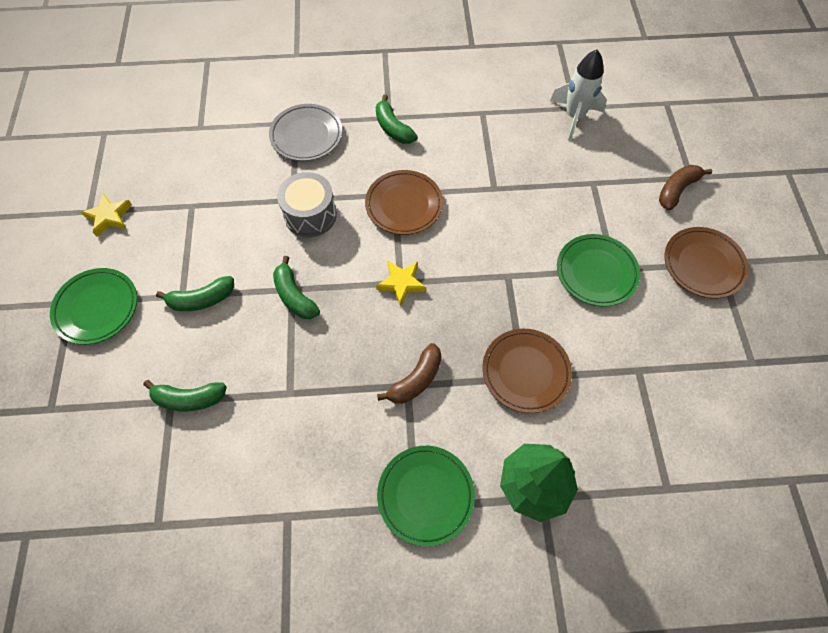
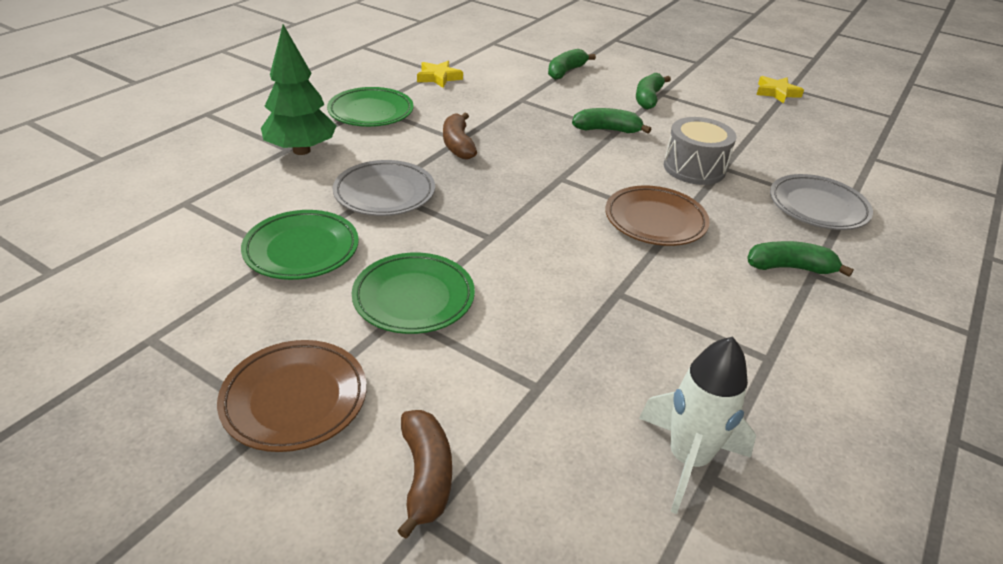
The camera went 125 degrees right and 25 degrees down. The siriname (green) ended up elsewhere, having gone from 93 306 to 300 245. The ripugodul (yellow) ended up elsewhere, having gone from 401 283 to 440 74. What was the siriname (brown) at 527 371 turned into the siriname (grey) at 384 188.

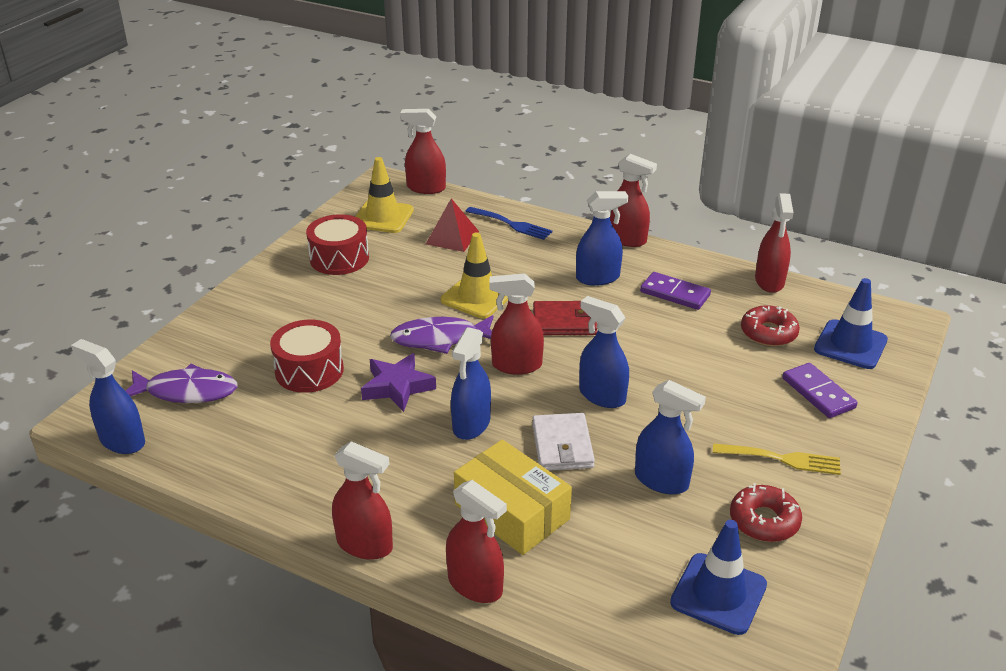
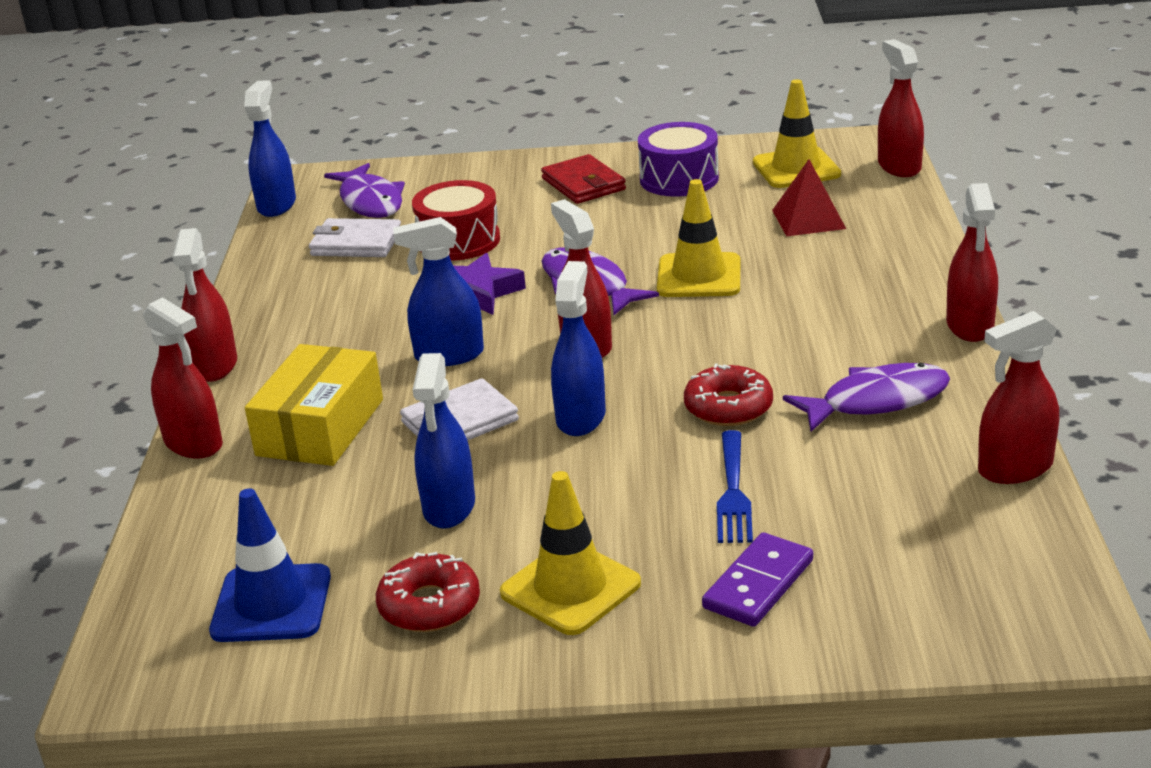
The camera went 65 degrees right and 5 degrees down. What was the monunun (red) at 337 244 turned into the monunun (purple) at 678 159. The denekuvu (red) at 476 541 ended up facing another way, 60 degrees counterclockwise from before. The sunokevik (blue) ended up elsewhere, having gone from 509 223 to 735 486. The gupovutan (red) ended up elsewhere, having gone from 565 318 to 583 179. The second view lost the denekuvu (blue) at 602 238. Where the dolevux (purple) stood at 675 291, the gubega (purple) came to stand at 866 397. Where the sunokevik (yellow) stood at 777 459, the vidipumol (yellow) came to stand at 570 553. The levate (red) ended up elsewhere, having gone from 770 326 to 728 394. The second view lost the vidipumol (blue) at 851 323. The second view gained the gupovutan (white) at 355 237.

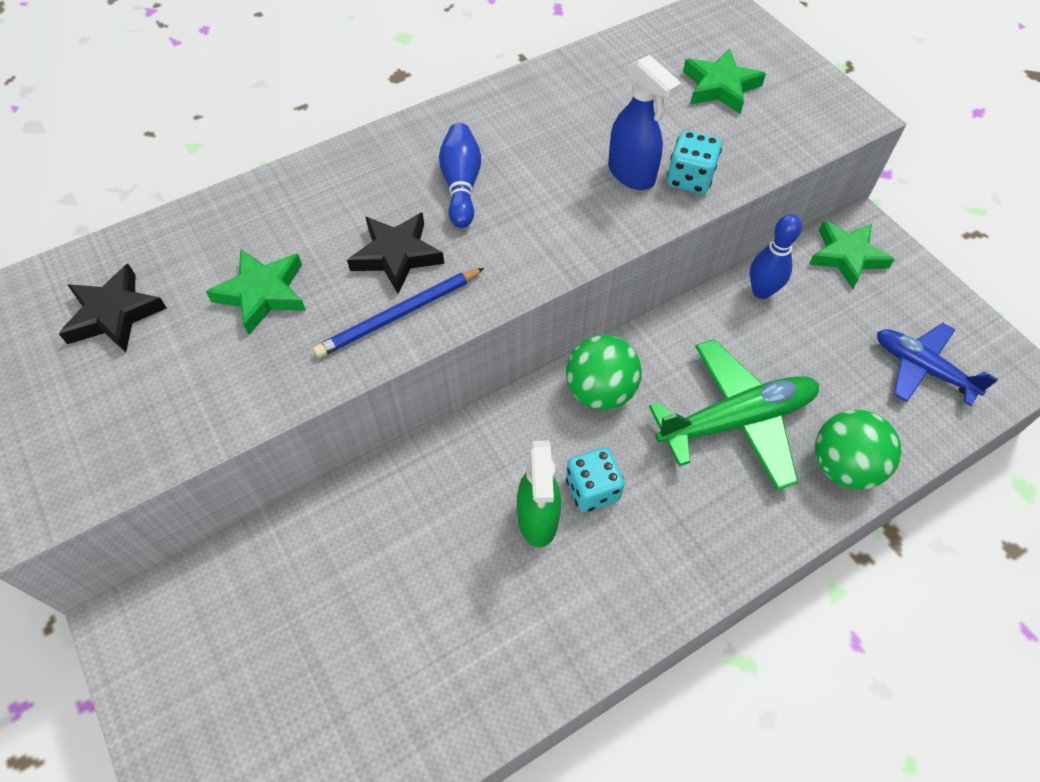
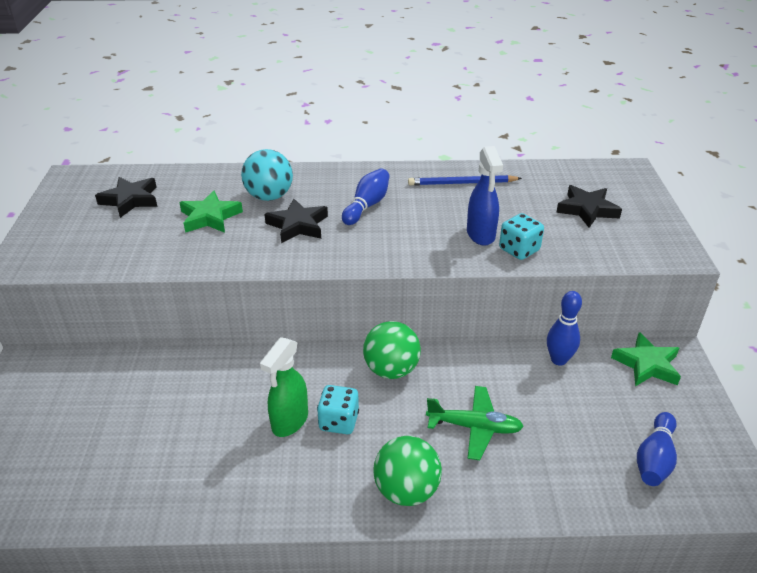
The camera went 30 degrees right and 20 degrees down. The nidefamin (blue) ended up elsewhere, having gone from 398 313 to 465 180. The size of the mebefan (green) at 734 414 changed by a factor of 0.66. What was the ripugodul (green) at 724 81 turned into the ripugodul (black) at 589 206. The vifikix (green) ended up elsewhere, having gone from 858 449 to 408 471. Where the mebefan (blue) stood at 937 364, the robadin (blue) came to stand at 657 449. The second view gained the vifikix (turquoise) at 267 175.

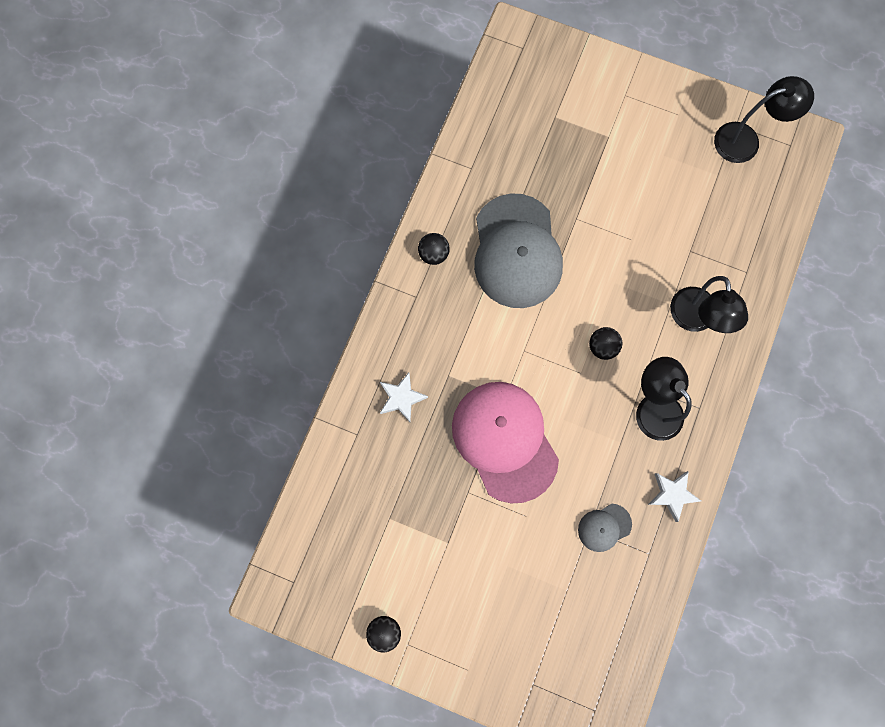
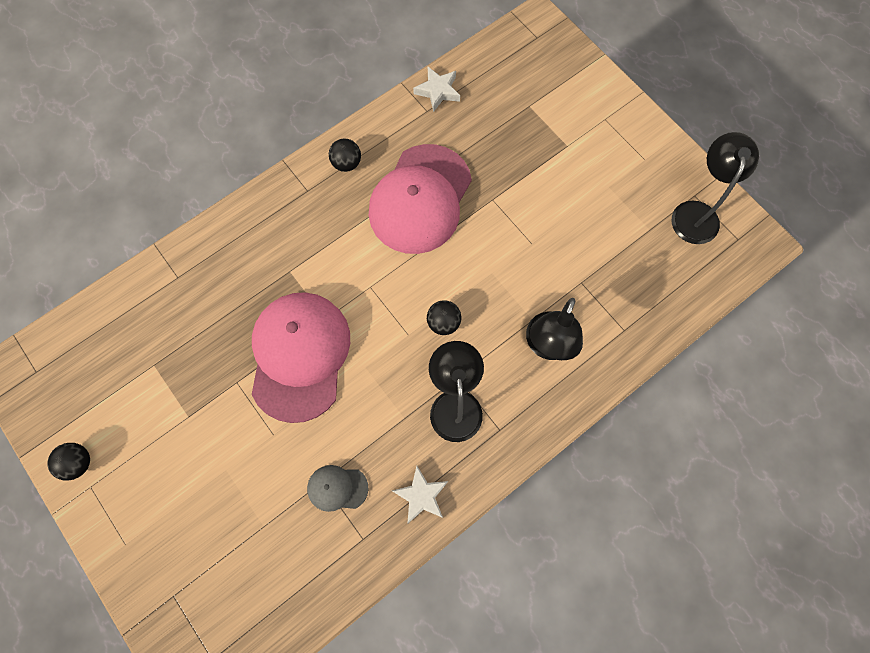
The camera went 30 degrees right and 5 degrees down. The ripugodul (white) ended up elsewhere, having gone from 404 397 to 436 89. What was the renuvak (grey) at 518 250 turned into the renuvak (pink) at 420 199. The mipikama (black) at 764 119 ended up facing another way, 90 degrees counterclockwise from before.

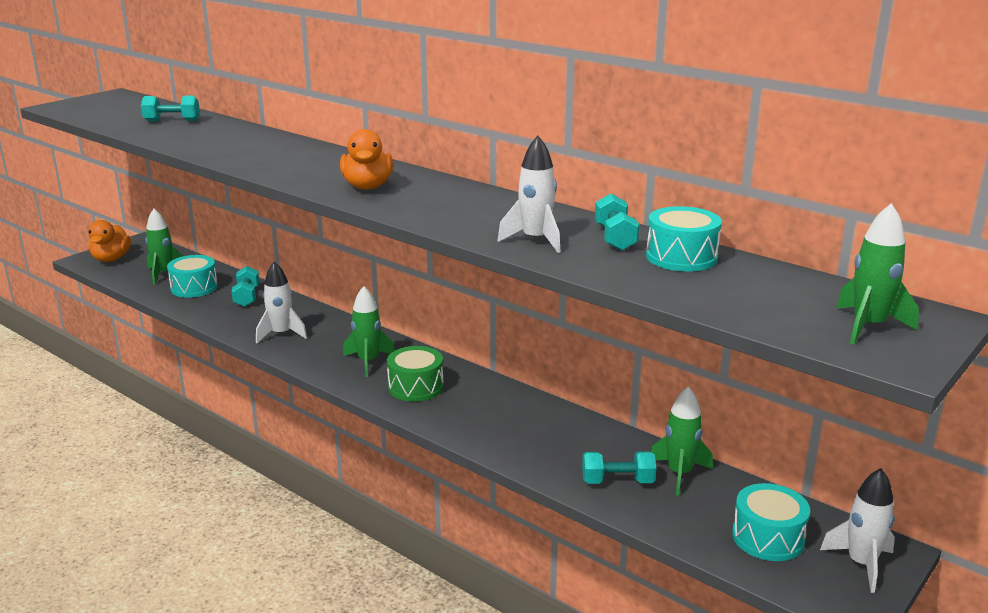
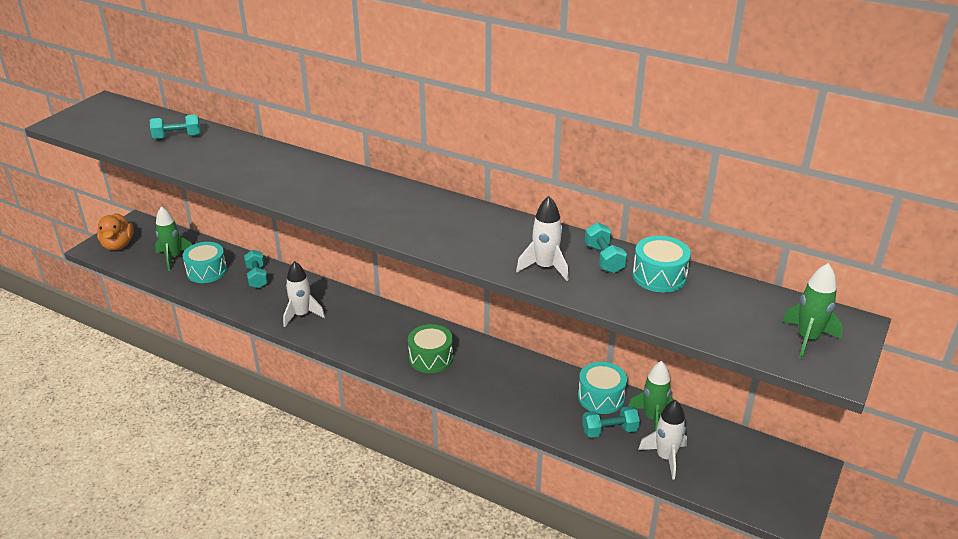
The camera went 10 degrees left and 10 degrees up. The second view lost the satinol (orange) at 366 159. The second view lost the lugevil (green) at 369 331. The monunun (turquoise) ended up elsewhere, having gone from 771 522 to 602 388. The lugevil (white) ended up elsewhere, having gone from 857 530 to 662 439.

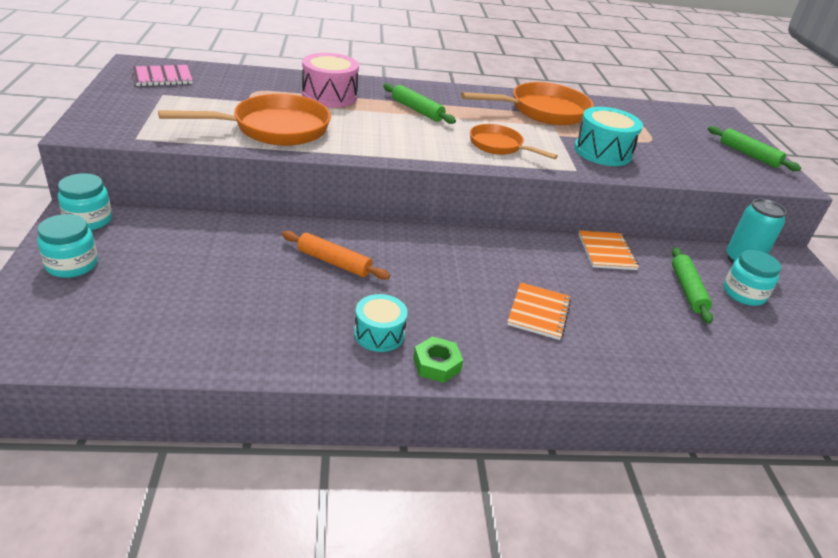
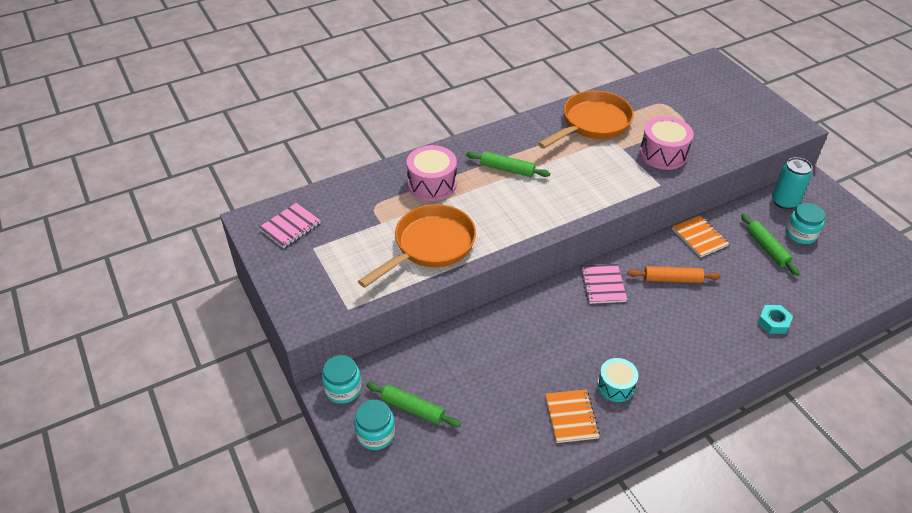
The camera went 20 degrees left and 10 degrees up. The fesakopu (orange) ended up elsewhere, having gone from 336 255 to 674 274. The second view lost the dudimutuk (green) at 438 359. The second view lost the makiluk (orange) at 514 141. The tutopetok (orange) ended up elsewhere, having gone from 539 311 to 572 416. What was the monunun (turquoise) at 608 136 turned into the monunun (pink) at 667 143. The fesakopu (green) ended up elsewhere, having gone from 754 148 to 413 404. The second view gained the tutopetok (pink) at 603 284. The second view gained the dudimutuk (turquoise) at 775 319.

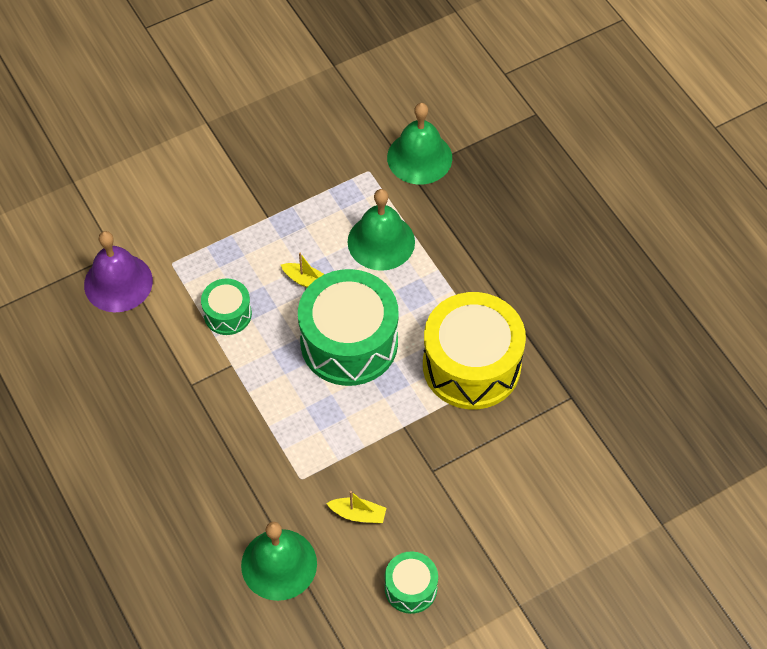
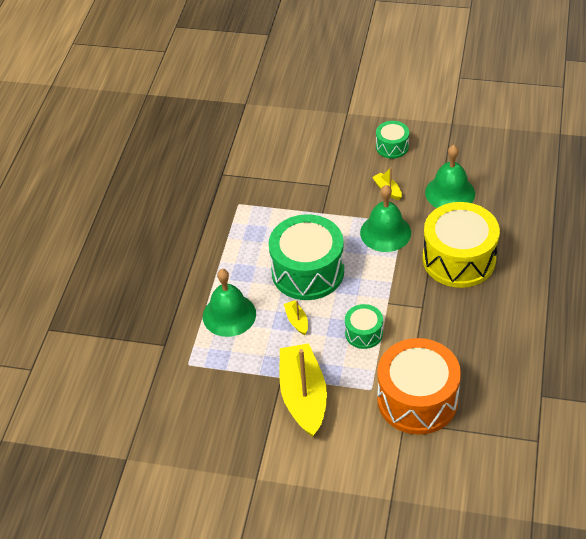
The camera went 135 degrees left and 10 degrees down. Where the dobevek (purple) stood at 118 271, the monunun (orange) came to stand at 419 386. The dobevek (green) ended up elsewhere, having gone from 419 143 to 385 218. The monunun (yellow) ended up elsewhere, having gone from 474 350 to 461 245. The second view gained the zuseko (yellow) at 303 390.

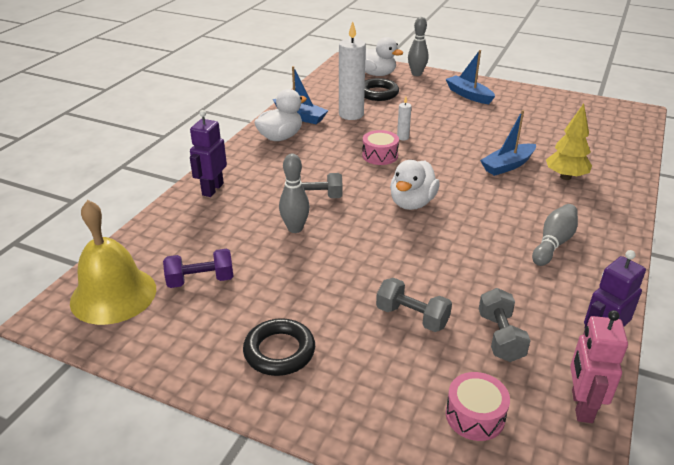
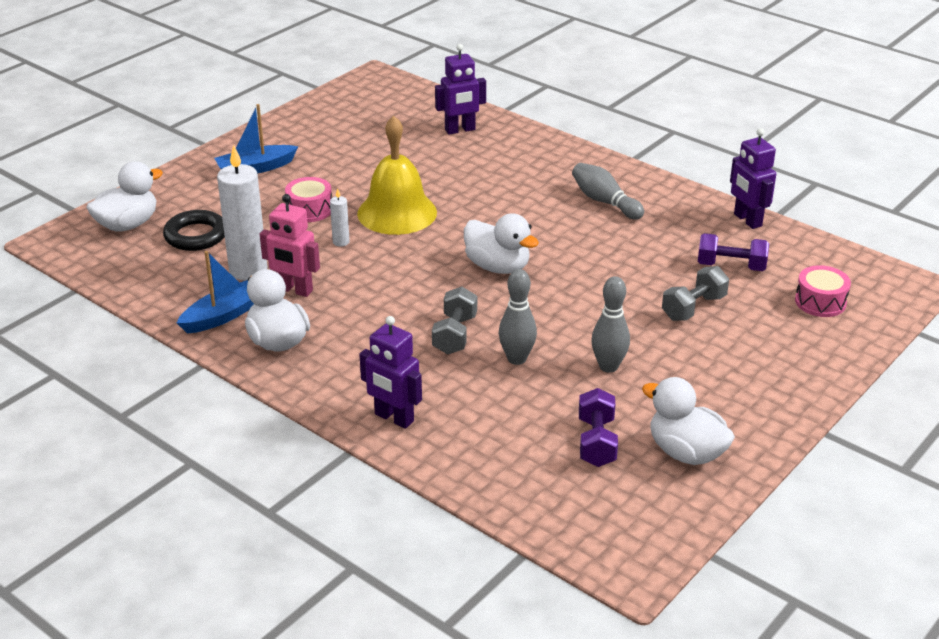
The camera went 75 degrees left and 0 degrees up. The dobevek (yellow) ended up elsewhere, having gone from 113 262 to 397 175. The second view lost the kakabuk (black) at 279 347. The monunun (pink) ended up elsewhere, having gone from 380 147 to 308 199. The robadin (grey) ended up elsewhere, having gone from 418 46 to 610 324. What was the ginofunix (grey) at 505 325 turned into the ginofunix (purple) at 733 252. The second view lost the zuseko (blue) at 508 143. The second view lost the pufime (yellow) at 569 142. The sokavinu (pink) ended up elsewhere, having gone from 599 366 to 290 245. The second view gained the sokavinu (purple) at 460 89. The second view gained the satinol (white) at 688 421.

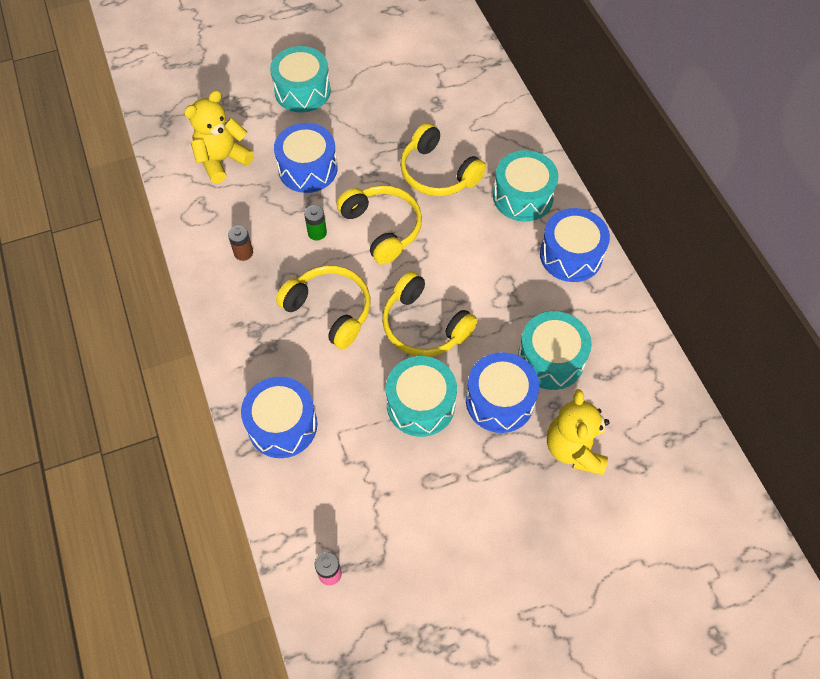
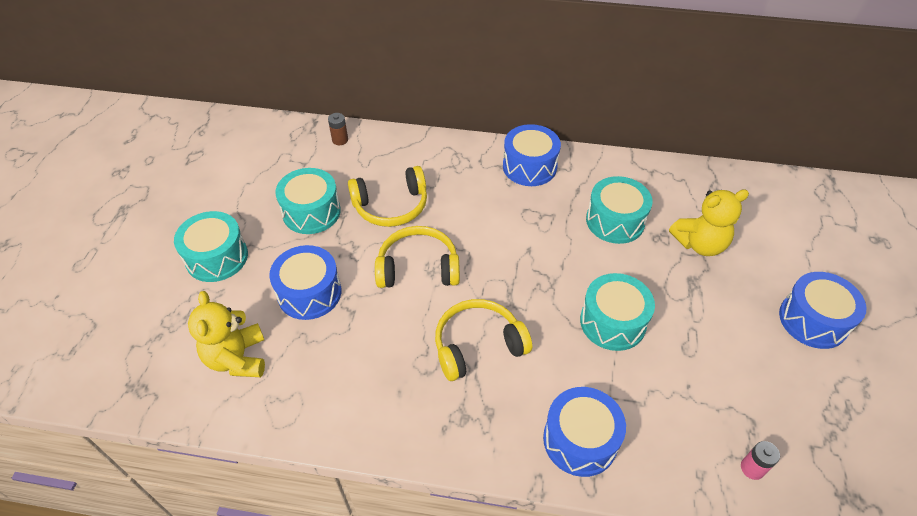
The camera went 60 degrees left and 10 degrees down. The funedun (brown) ended up elsewhere, having gone from 240 243 to 338 129. The second view lost the funedun (green) at 315 222. The second view lost the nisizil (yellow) at 430 314. The monunun (blue) ended up elsewhere, having gone from 502 392 to 822 310. The monunun (turquoise) ended up elsewhere, having gone from 525 186 to 308 201. The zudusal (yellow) at 578 432 ended up facing another way, 45 degrees counterclockwise from before.

